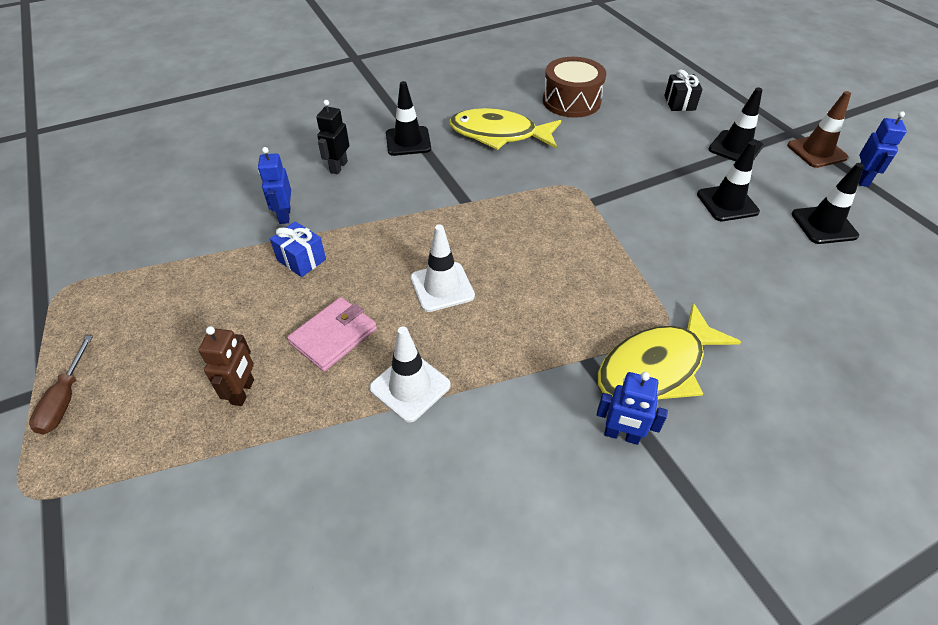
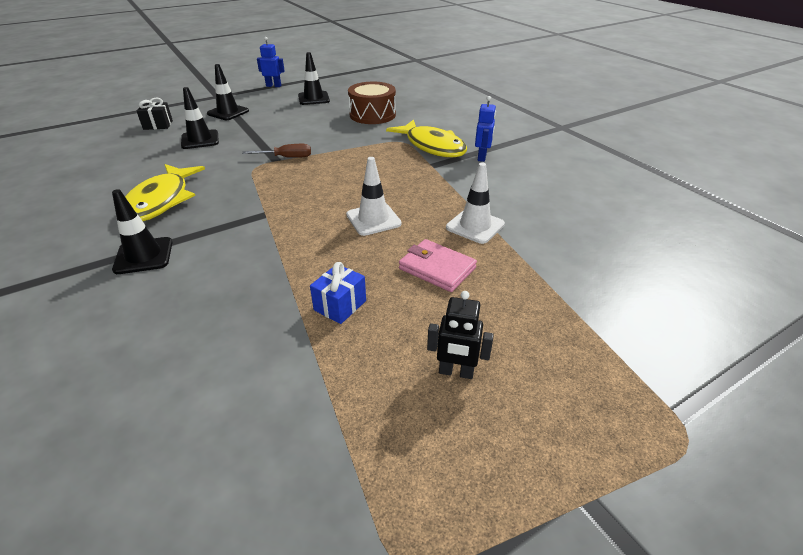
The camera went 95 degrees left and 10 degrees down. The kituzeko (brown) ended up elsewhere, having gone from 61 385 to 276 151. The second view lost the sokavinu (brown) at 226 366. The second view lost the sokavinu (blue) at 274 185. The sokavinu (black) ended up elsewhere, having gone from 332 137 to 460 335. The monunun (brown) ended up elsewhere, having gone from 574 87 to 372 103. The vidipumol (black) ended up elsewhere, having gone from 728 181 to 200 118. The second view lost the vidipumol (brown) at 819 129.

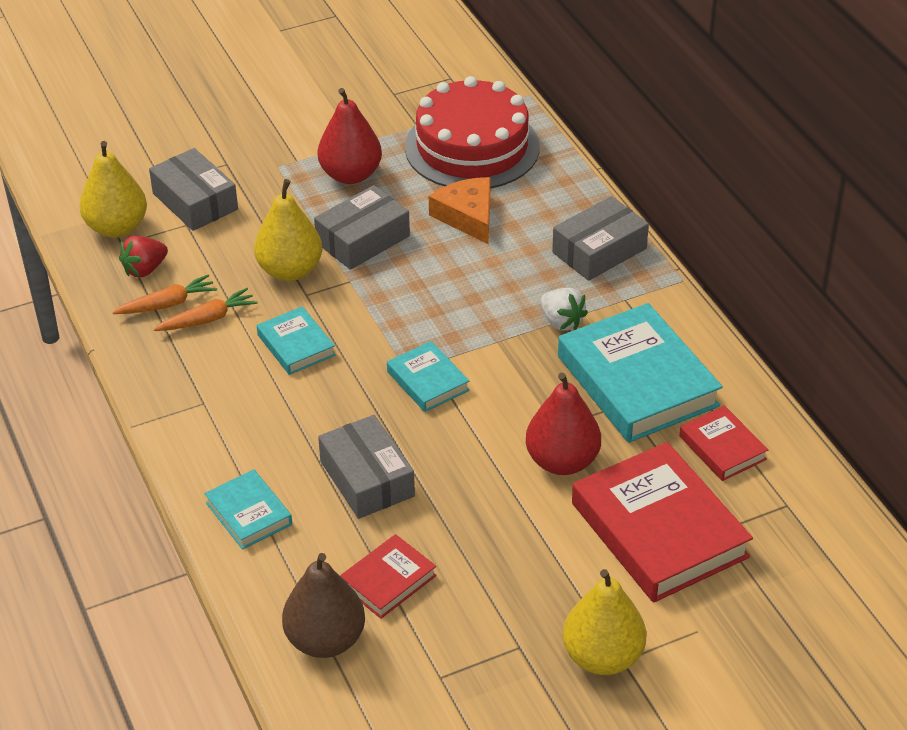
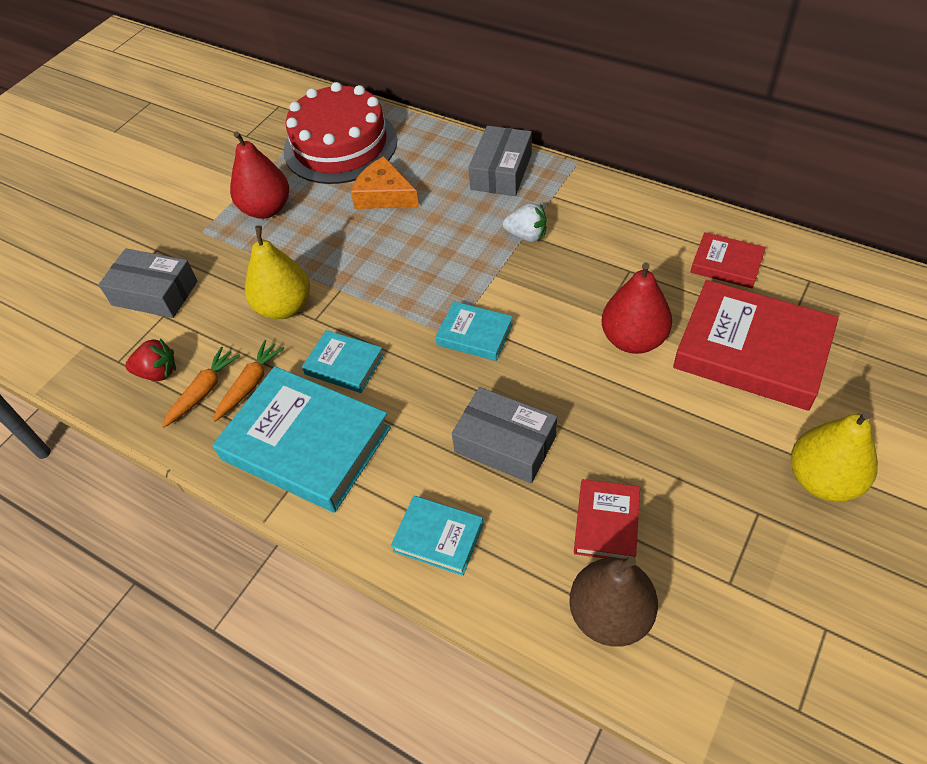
The camera went 30 degrees left and 10 degrees up. The second view lost the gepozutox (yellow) at 113 189. The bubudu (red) at 143 257 ended up facing another way, 105 degrees counterclockwise from before. The second view lost the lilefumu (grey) at 362 227. The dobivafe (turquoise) ended up elsewhere, having gone from 640 373 to 302 439.

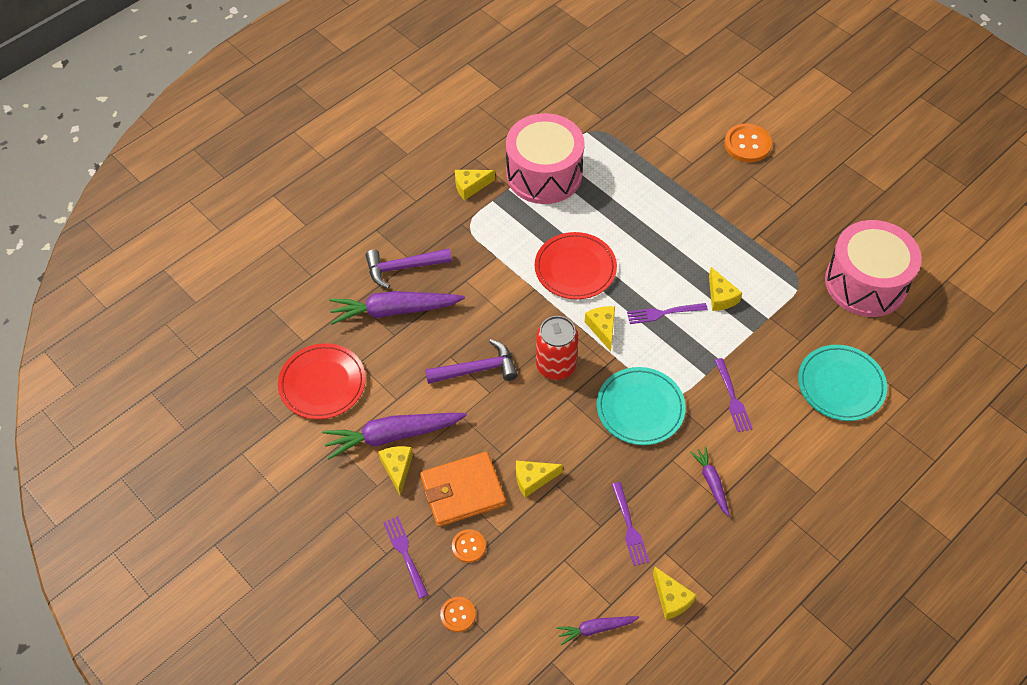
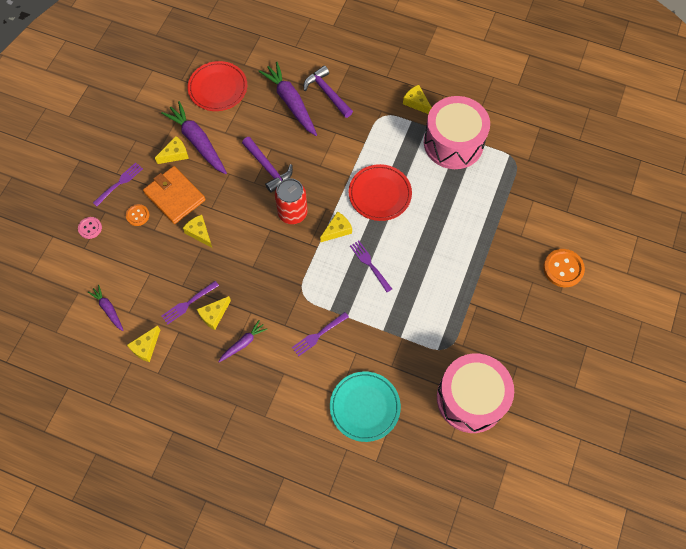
The camera went 65 degrees right and 10 degrees up. What was the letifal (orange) at 458 614 turned into the letifal (pink) at 90 228. The second view lost the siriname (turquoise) at 641 406. The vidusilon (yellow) ended up elsewhere, having gone from 725 289 to 214 313.

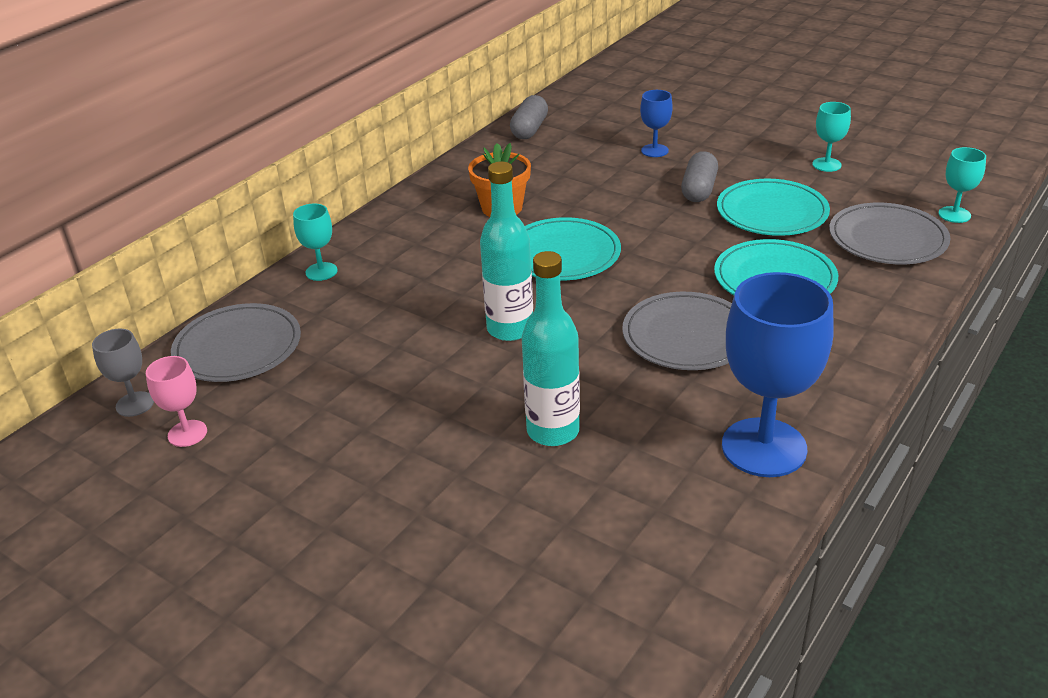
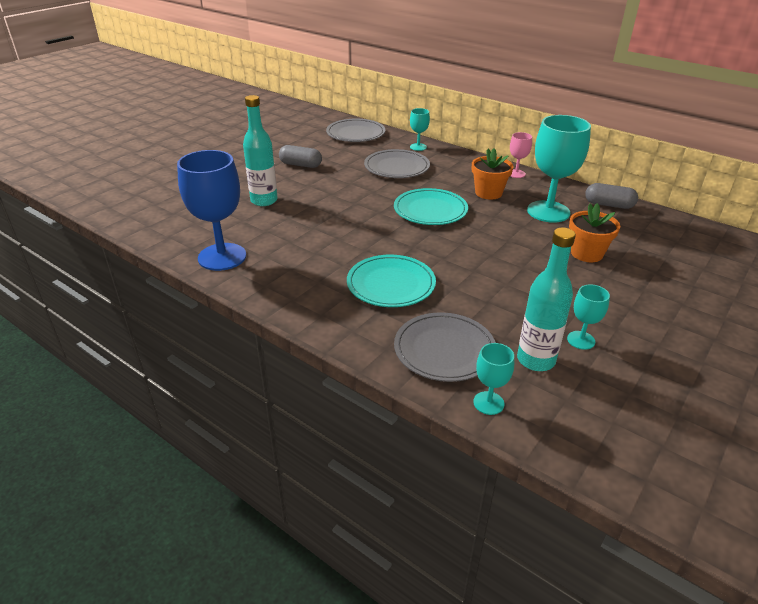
The camera went 90 degrees right and 0 degrees up. The second view lost the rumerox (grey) at 123 373. The rumerox (pink) ended up elsewhere, having gone from 176 401 to 521 155. The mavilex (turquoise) ended up elsewhere, having gone from 506 251 to 546 299. The siriname (grey) ended up elsewhere, having gone from 677 331 to 397 163. Where the rumerox (blue) stood at 656 123, the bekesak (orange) came to stand at 594 232. The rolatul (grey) ended up elsewhere, having gone from 699 176 to 300 156. The second view lost the siriname (turquoise) at 773 207. The second view gained the rumerox (turquoise) at 559 169.

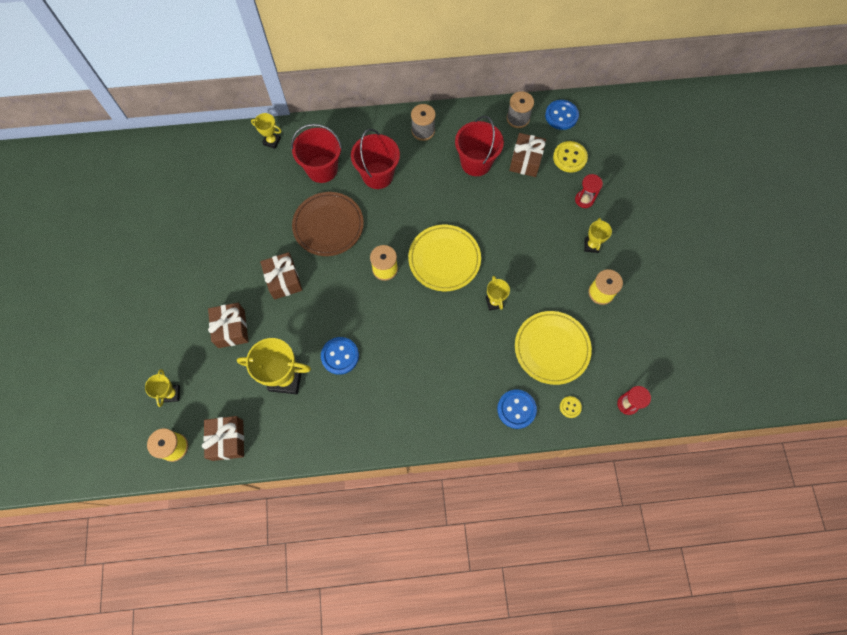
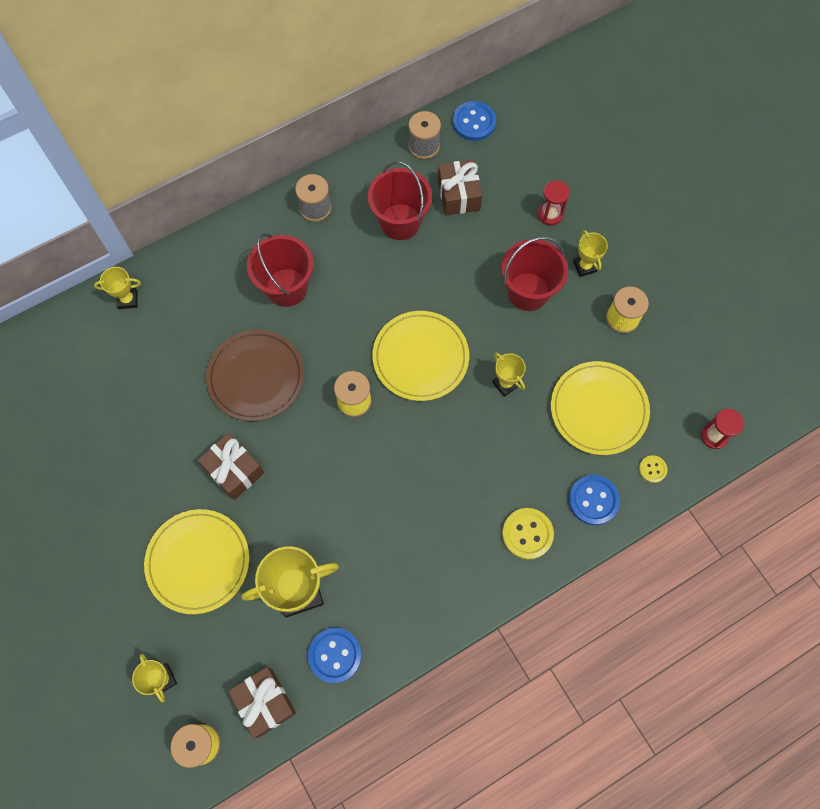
The camera went 25 degrees left and 0 degrees up. Where the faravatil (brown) stood at 228 325, the siriname (yellow) came to stand at 196 561. The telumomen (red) ended up elsewhere, having gone from 316 153 to 534 274. The letifal (blue) ended up elsewhere, having gone from 340 356 to 334 655. The letifal (yellow) ended up elsewhere, having gone from 570 157 to 528 534.

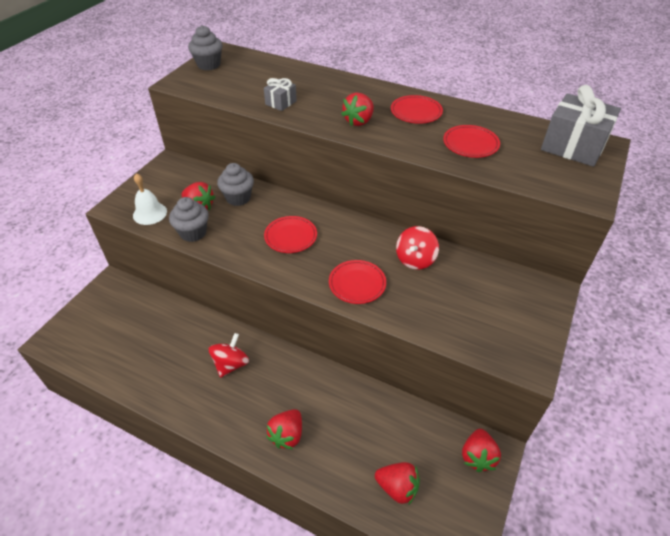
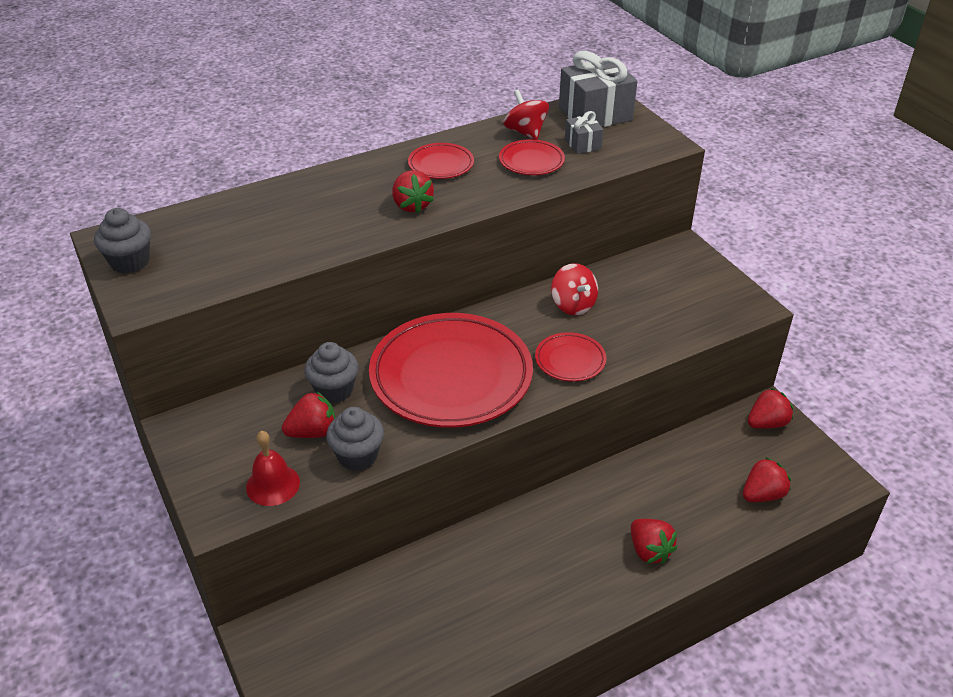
The camera went 55 degrees left and 5 degrees down. What was the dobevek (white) at 150 199 turned into the dobevek (red) at 273 468. The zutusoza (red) ended up elsewhere, having gone from 229 355 to 526 115. The faravatil (grey) ended up elsewhere, having gone from 280 94 to 584 132. The size of the siriname (red) at 290 234 changed by a factor of 2.25. The bubudu (red) at 481 450 ended up facing another way, 75 degrees counterclockwise from before.

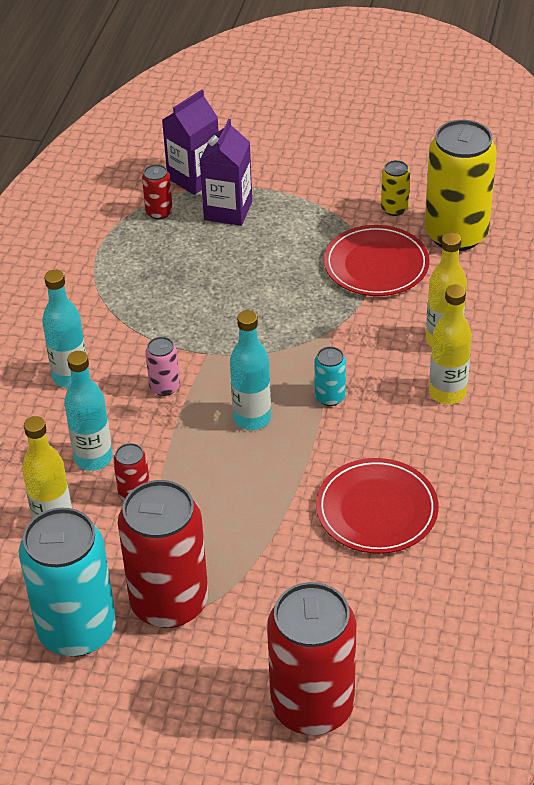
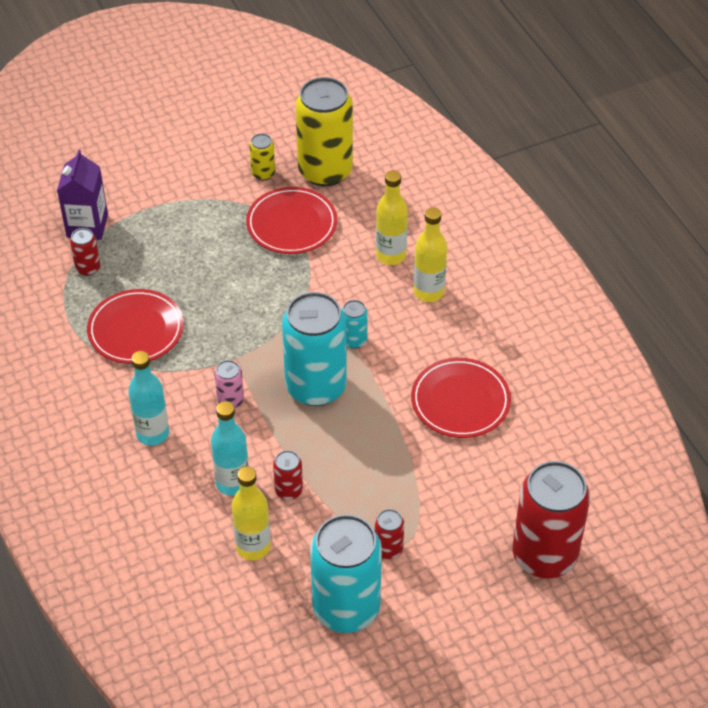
The camera went 40 degrees left and 5 degrees up. The size of the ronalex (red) at 163 554 changed by a factor of 0.44. The second view lost the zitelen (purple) at 226 172. Where the mavilex (turquoise) stood at 250 370, the ronalex (turquoise) came to stand at 314 349. The second view gained the siriname (red) at 135 326.

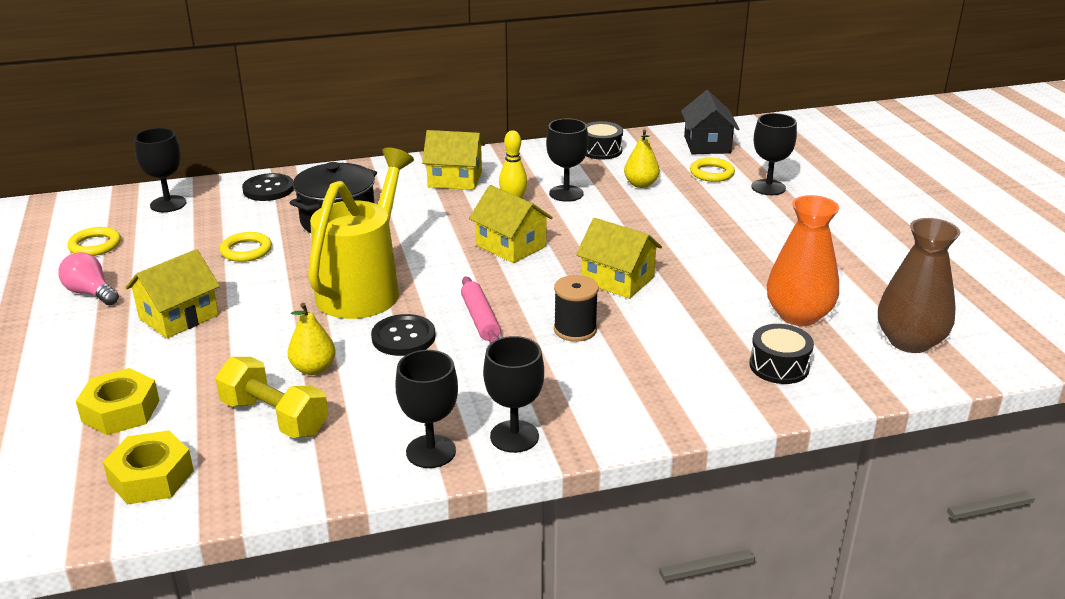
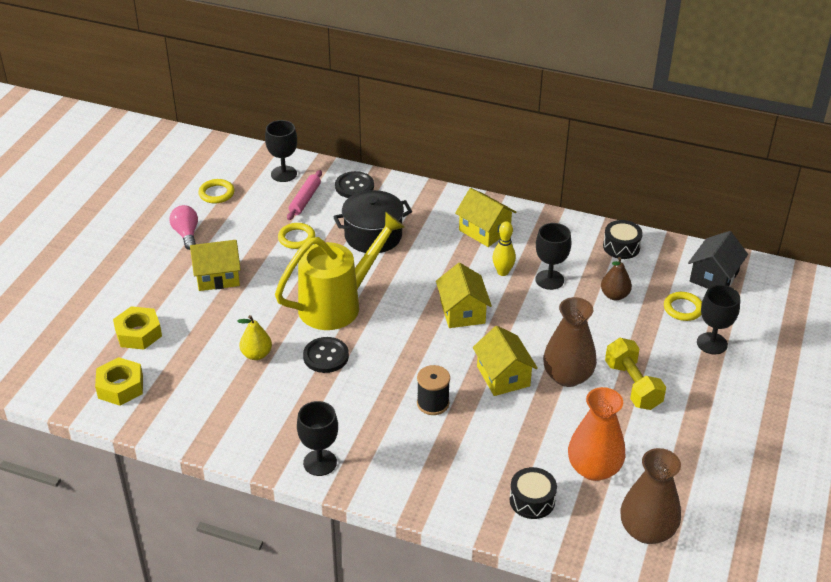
The camera went 35 degrees right and 10 degrees up. The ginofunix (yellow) ended up elsewhere, having gone from 271 397 to 635 374. The second view lost the rumerox (black) at 426 409. The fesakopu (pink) ended up elsewhere, having gone from 481 309 to 304 195. What was the gepozutox (yellow) at 642 158 turned into the gepozutox (brown) at 616 278. The second view gained the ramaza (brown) at 570 342.

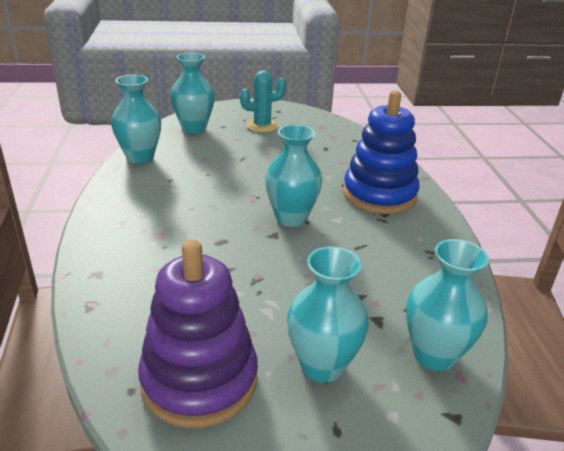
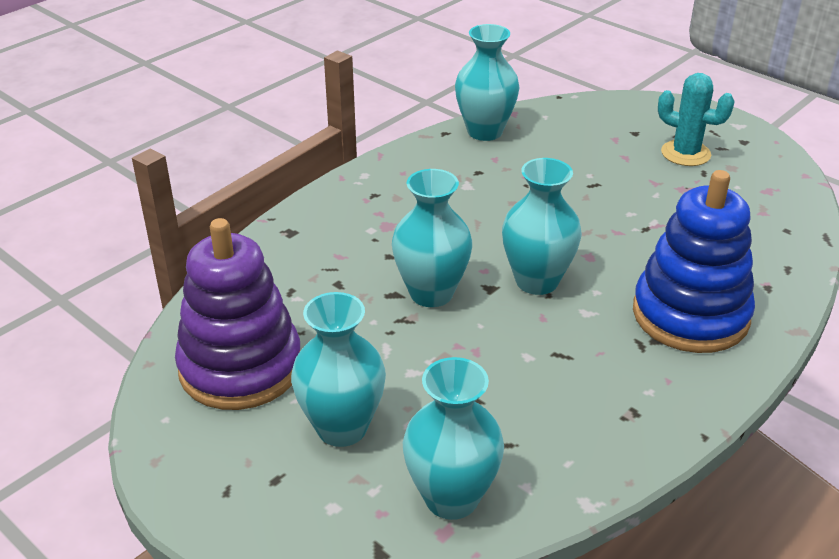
The camera went 50 degrees right and 5 degrees up. The ramaza (turquoise) ended up elsewhere, having gone from 192 93 to 432 238.

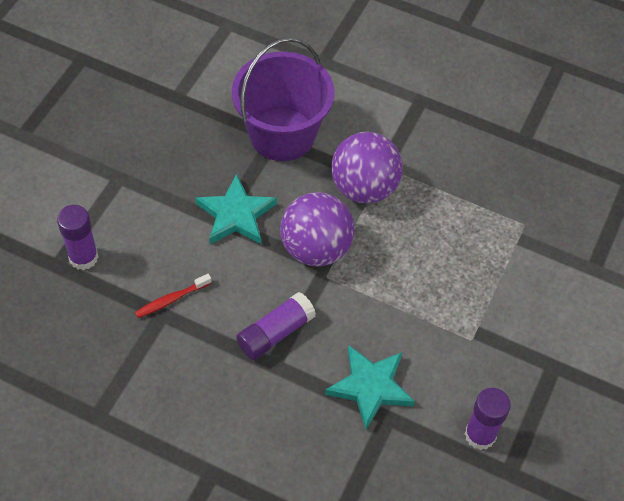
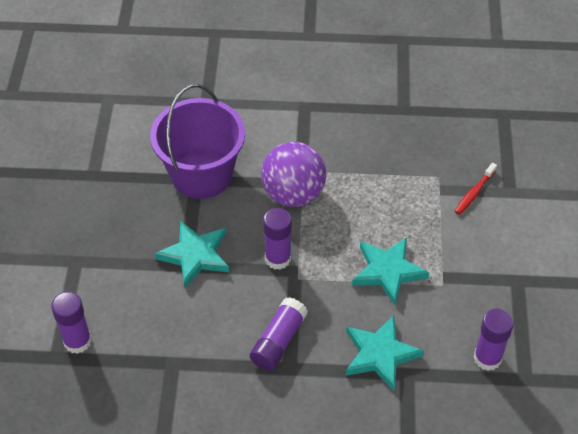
The camera went 20 degrees left and 5 degrees down. The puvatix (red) ended up elsewhere, having gone from 173 296 to 476 189. Where the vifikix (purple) stood at 317 229, the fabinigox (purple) came to stand at 277 239. The second view gained the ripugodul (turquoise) at 390 271.

